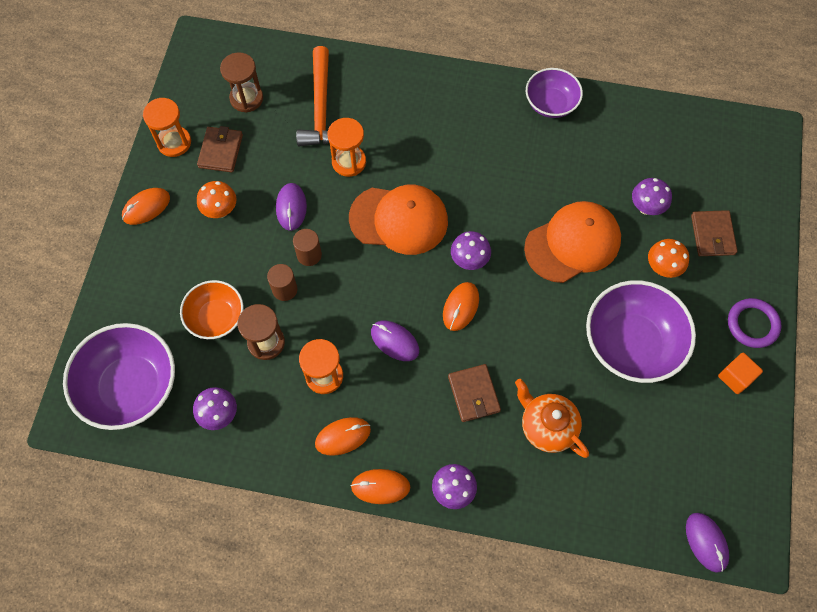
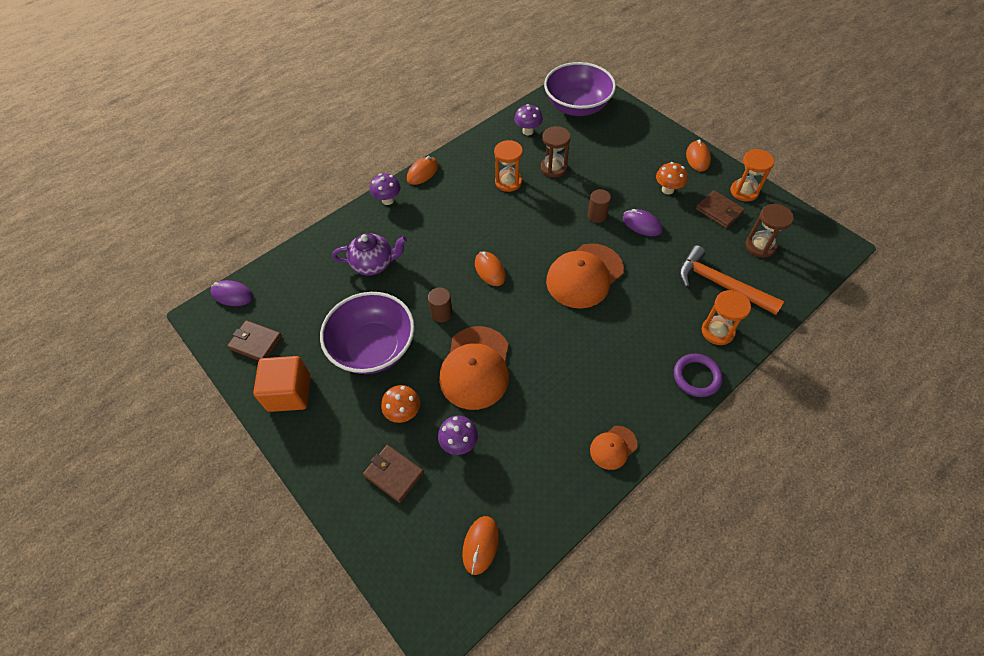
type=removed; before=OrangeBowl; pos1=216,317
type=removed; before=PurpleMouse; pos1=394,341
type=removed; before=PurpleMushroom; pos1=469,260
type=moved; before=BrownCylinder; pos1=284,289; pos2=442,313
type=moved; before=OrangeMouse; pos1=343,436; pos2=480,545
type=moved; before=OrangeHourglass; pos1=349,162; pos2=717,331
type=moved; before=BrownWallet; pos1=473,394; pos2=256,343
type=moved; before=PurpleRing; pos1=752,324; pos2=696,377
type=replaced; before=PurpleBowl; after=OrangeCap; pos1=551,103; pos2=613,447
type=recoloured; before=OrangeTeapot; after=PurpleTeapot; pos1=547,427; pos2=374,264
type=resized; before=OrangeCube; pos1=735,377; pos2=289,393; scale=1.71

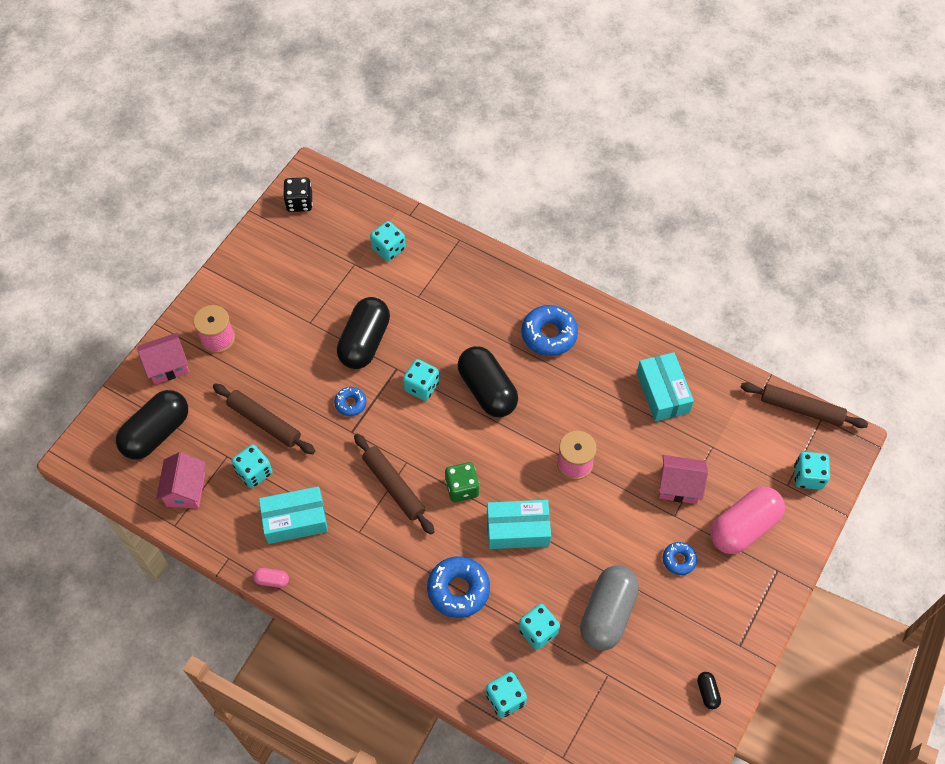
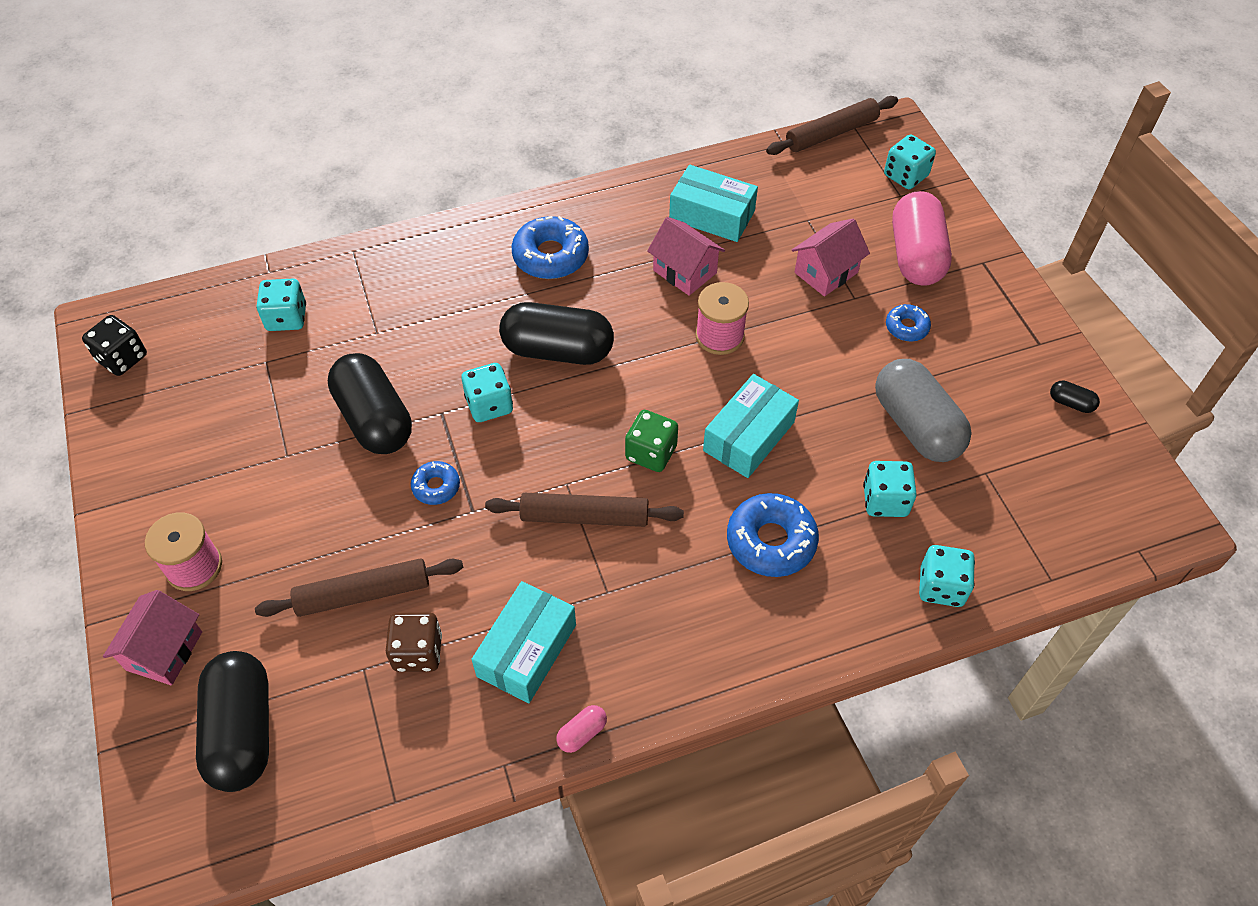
type=moved; before=PinkHouse; pos1=185,490; pos2=684,271
type=recoloured; before=TurquoiseDice; after=BrownDice; pos1=254,472; pos2=418,652

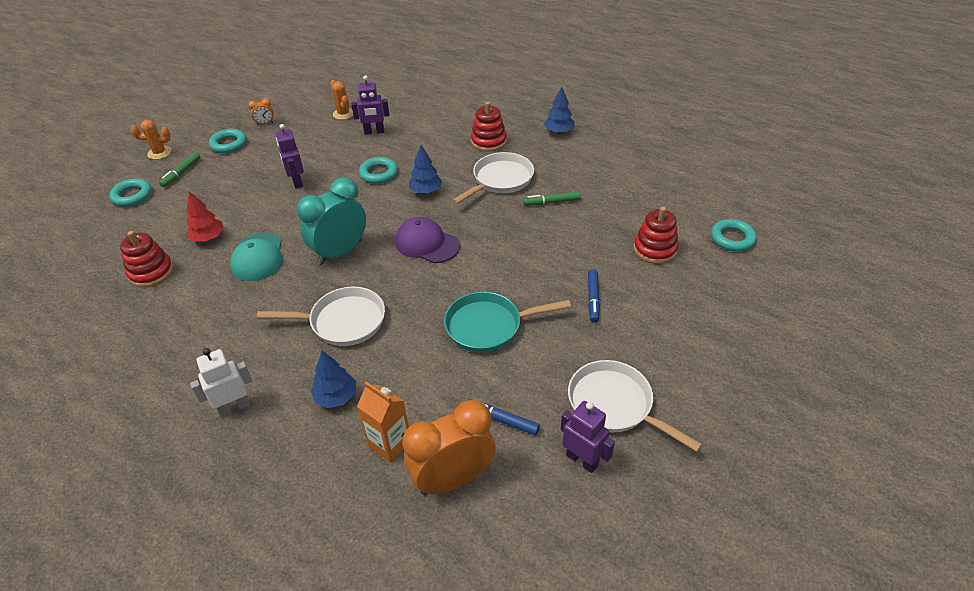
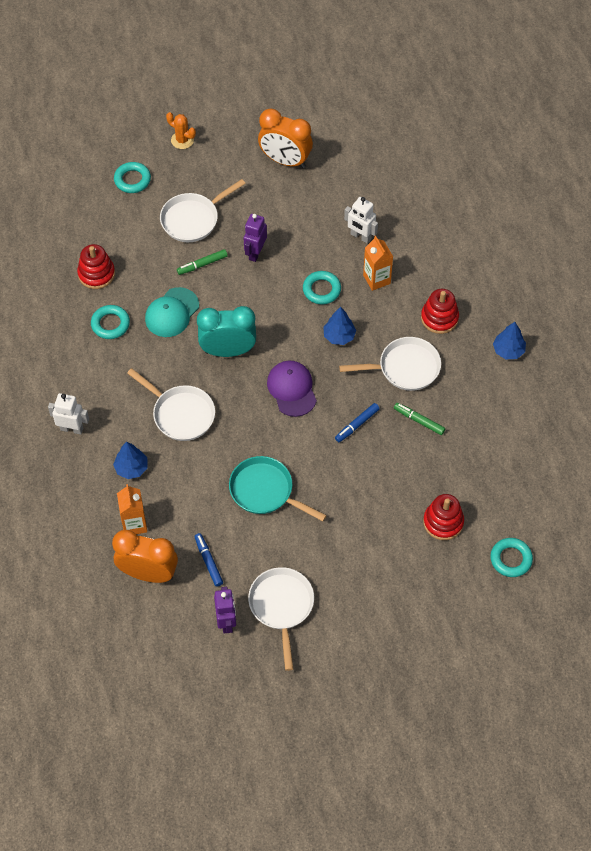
type=removed; before=RedTree; pos1=208,238
type=removed; before=OrangeCactus; pos1=343,114
type=added; after=WhitePan; pos2=193,219
type=added; after=OrangeCarton; pos2=376,279
type=moved; before=GreenMarker; pos1=182,173; pos2=202,264
type=moved; before=TurquoiseRing; pos1=229,144; pos2=110,324
type=moved; before=BlueMarker; pos1=593,298; pos2=357,424
type=recoloured; before=PurpleRobot; after=WhiteRobot; pos1=374,132; pos2=360,236
type=resized; before=OrangeClock; pos1=265,123; pos2=285,160; scale=2.39

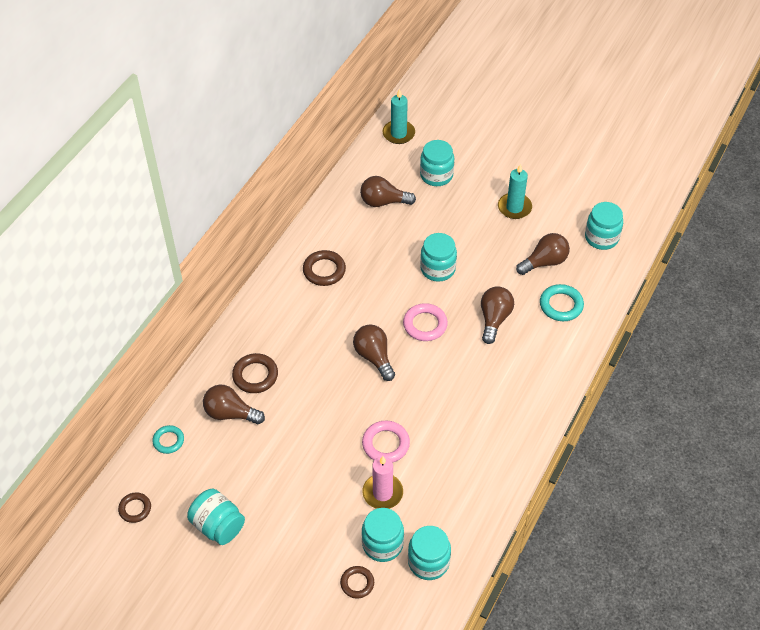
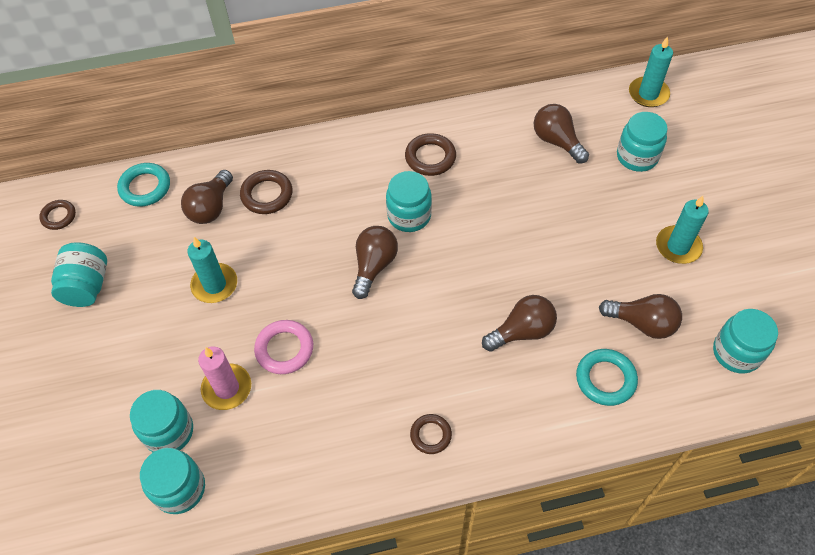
type=removed; before=PinkRing; pos1=425,324
type=added; after=TurquoiseCandle; pos2=214,285
type=moved; before=BrownRing; pos1=357,583; pos2=430,435
type=moved; before=TurquoiseJar; pos1=437,269; pos2=409,215
type=turned; before=BrownLightBulb; pos1=230,413; pos2=211,207; turn=-135
type=resized; before=TurquoiseRing; pos1=168,441; pos2=145,187; scale=1.51

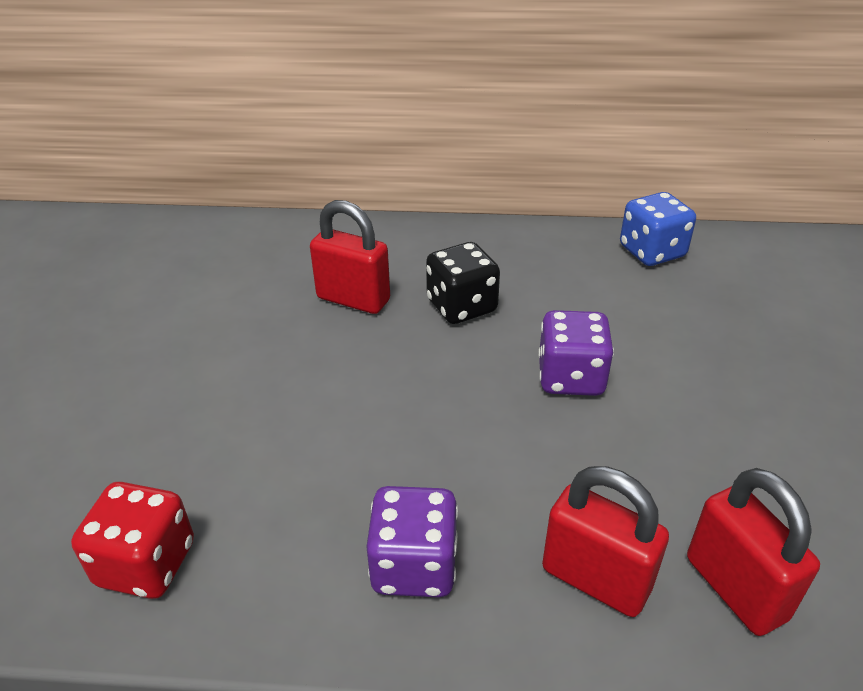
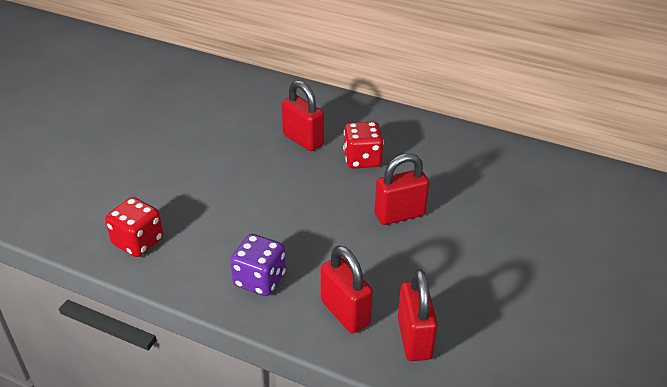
type=removed; before=BlueDice; pos1=652,252
type=replaced; before=PurpleDice; after=RedPadlock; pos1=570,377; pos2=399,215
type=recoloured; before=BlackDice; after=RedDice; pos1=461,306; pos2=362,159

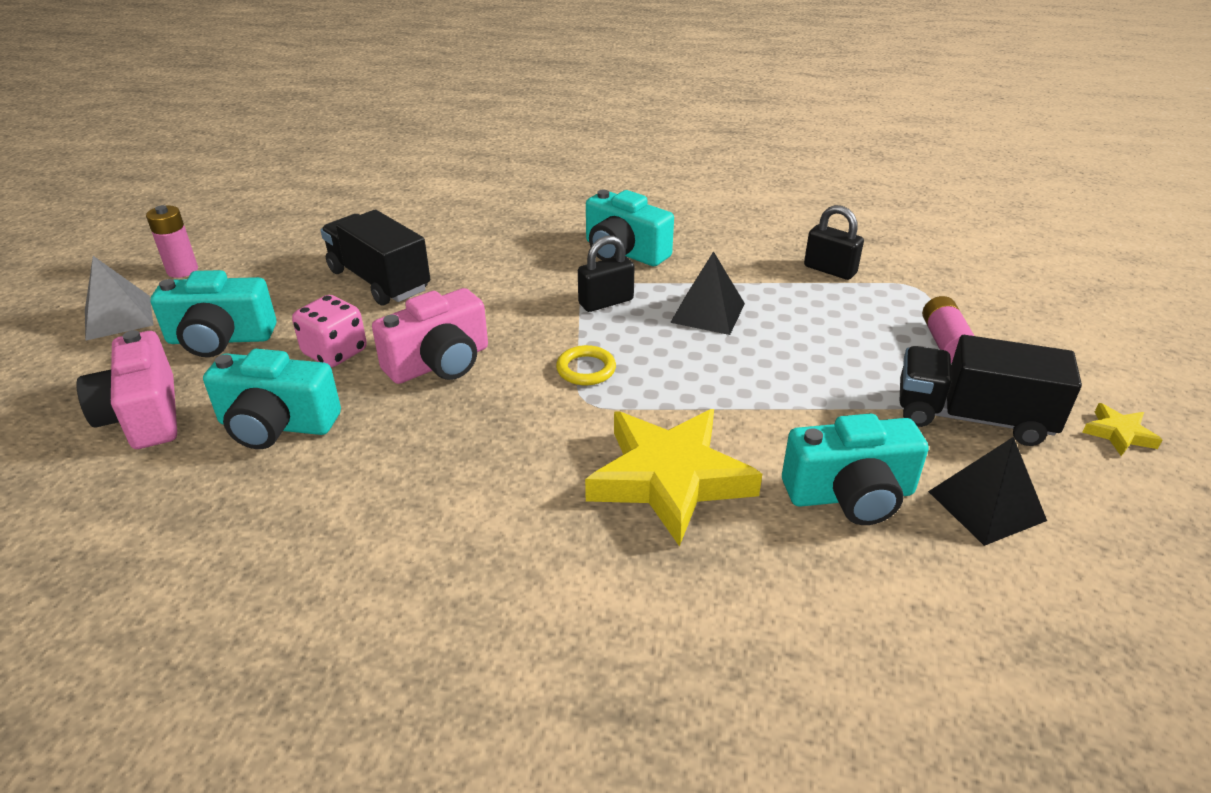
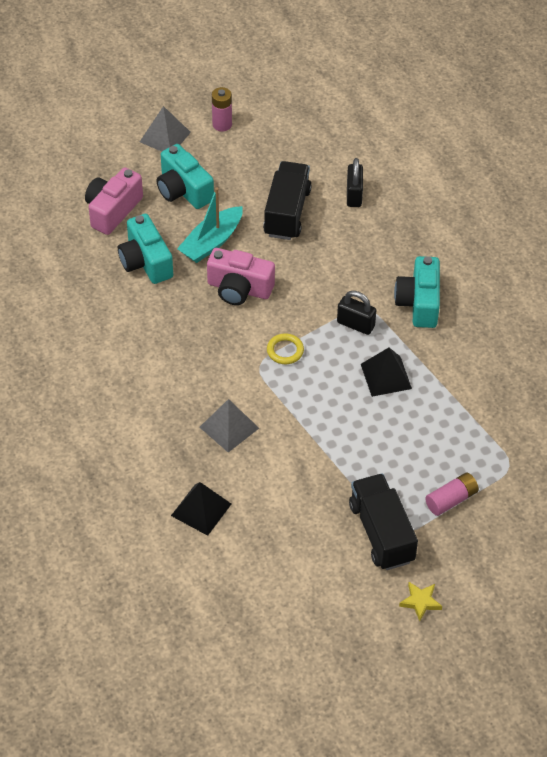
type=removed; before=TurquoiseCamera; pos1=850,495
type=moved; before=BlackPadlock; pos1=830,270; pos2=354,195
type=moved; before=BlackPyramid; pos1=986,505; pos2=201,509
type=replaced; before=PinkDice; after=TurquoiseBoat; pos1=335,352; pos2=211,242
type=replaced; before=YellowStar; after=GreyPyramid; pos1=670,479; pos2=229,427

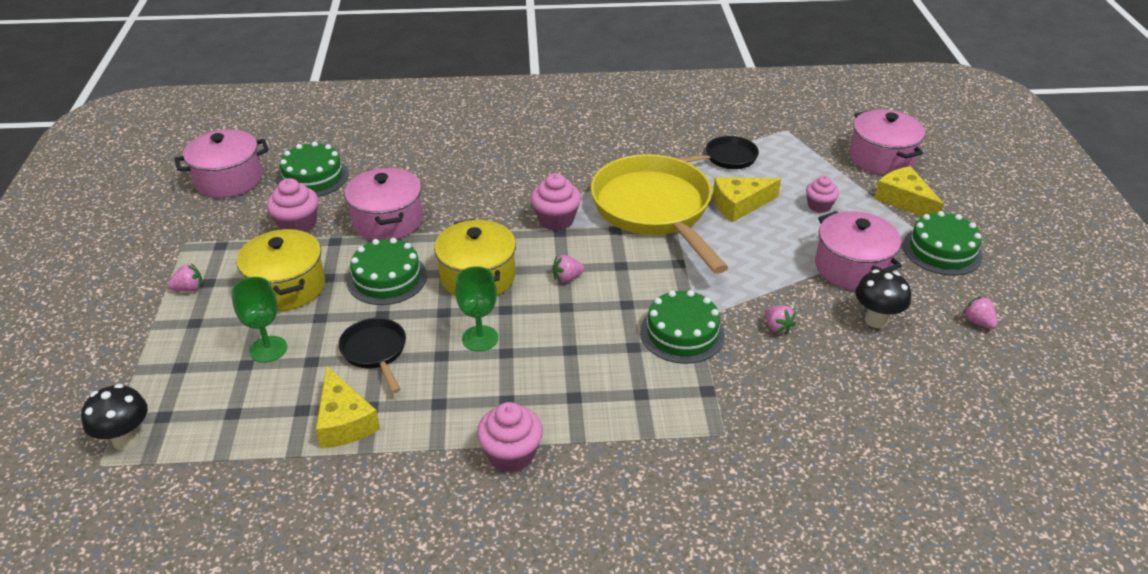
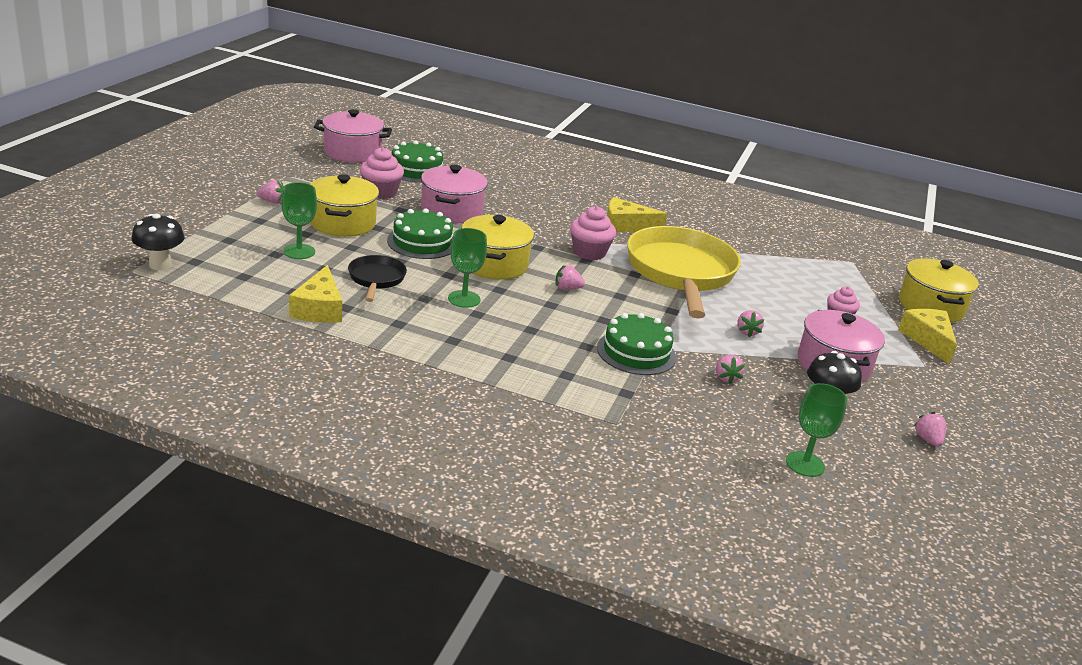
type=removed; before=PinkCupcake; pos1=511,454
type=removed; before=BlackPan; pos1=727,158
type=removed; before=GreenCake; pos1=942,250
type=added; after=PinkStrawberry; pos2=747,332
type=added; after=GreenGoblet; pos2=805,464
type=moved; before=YellowCheese; pos1=739,205; pos2=625,225
type=recoloured; before=PinkPot; after=YellowPot; pos1=881,158; pos2=930,307

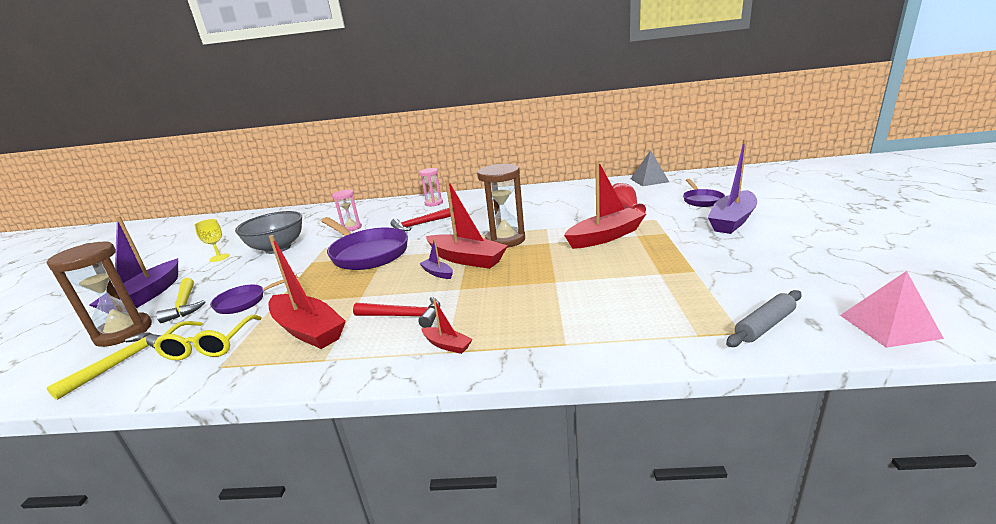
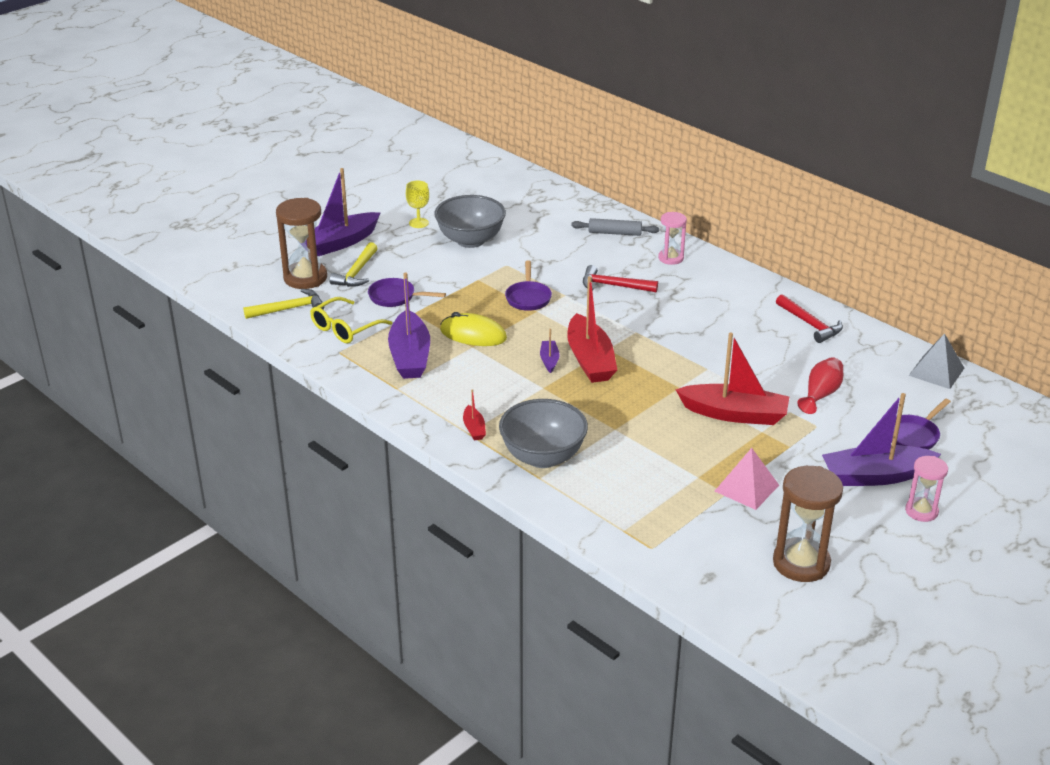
type=added; after=YellowMouse; pos2=473,334
type=added; after=GreyBowl; pos2=543,457
type=moved; before=PinkHourglass; pos1=351,228; pos2=921,511
type=moved; before=RedHammer; pos1=404,316; pos2=810,324
type=moved; before=BrownHourglass; pos1=505,240; pos2=801,563
type=moved; before=GreyRollingPin; pos1=764,326; pos2=615,233
type=moved; before=PinkPyramid; pos1=889,326; pos2=746,488
type=recoloured; before=RedBoat; after=PurpleBoat; pos1=308,330; pos2=410,356
type=resized; before=PurplePan; pos1=367,253; pos2=528,297; scale=0.53

